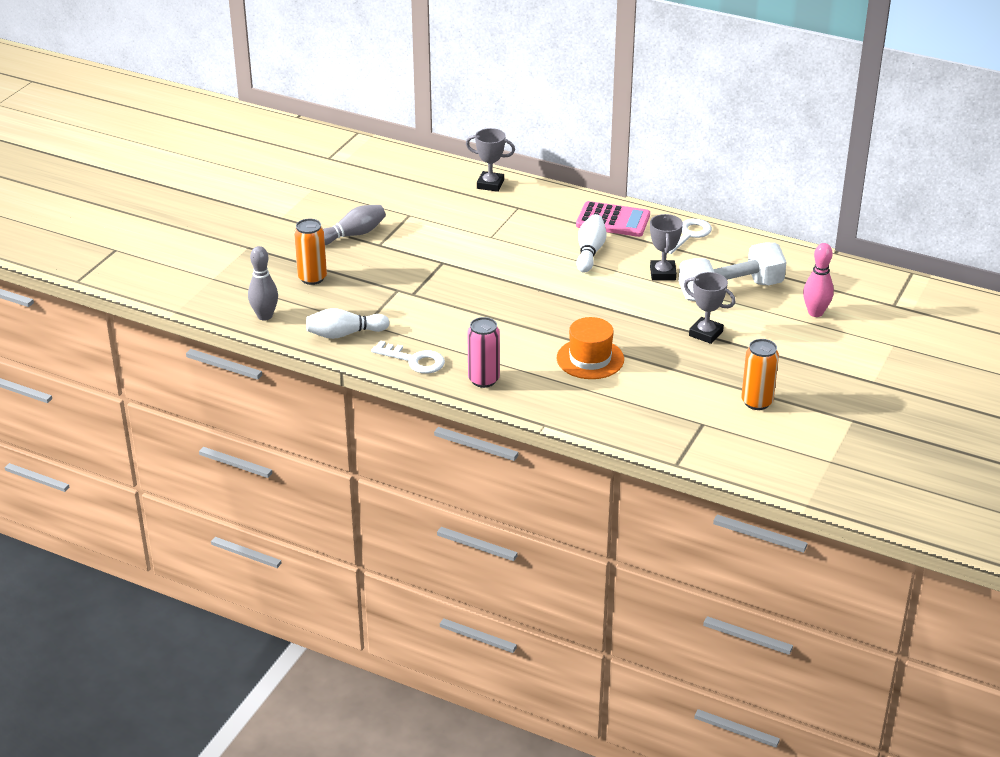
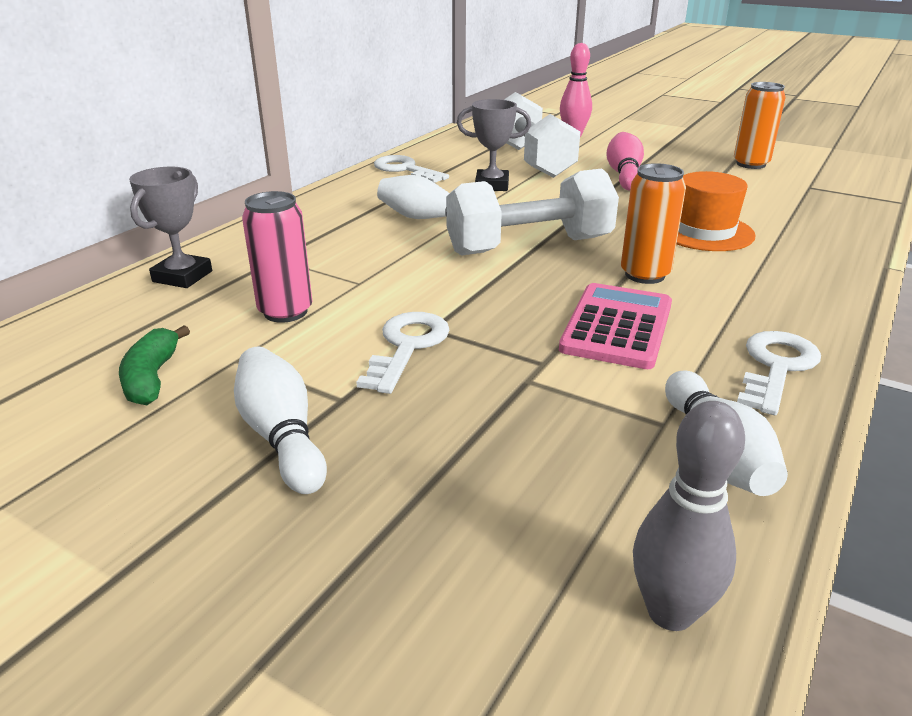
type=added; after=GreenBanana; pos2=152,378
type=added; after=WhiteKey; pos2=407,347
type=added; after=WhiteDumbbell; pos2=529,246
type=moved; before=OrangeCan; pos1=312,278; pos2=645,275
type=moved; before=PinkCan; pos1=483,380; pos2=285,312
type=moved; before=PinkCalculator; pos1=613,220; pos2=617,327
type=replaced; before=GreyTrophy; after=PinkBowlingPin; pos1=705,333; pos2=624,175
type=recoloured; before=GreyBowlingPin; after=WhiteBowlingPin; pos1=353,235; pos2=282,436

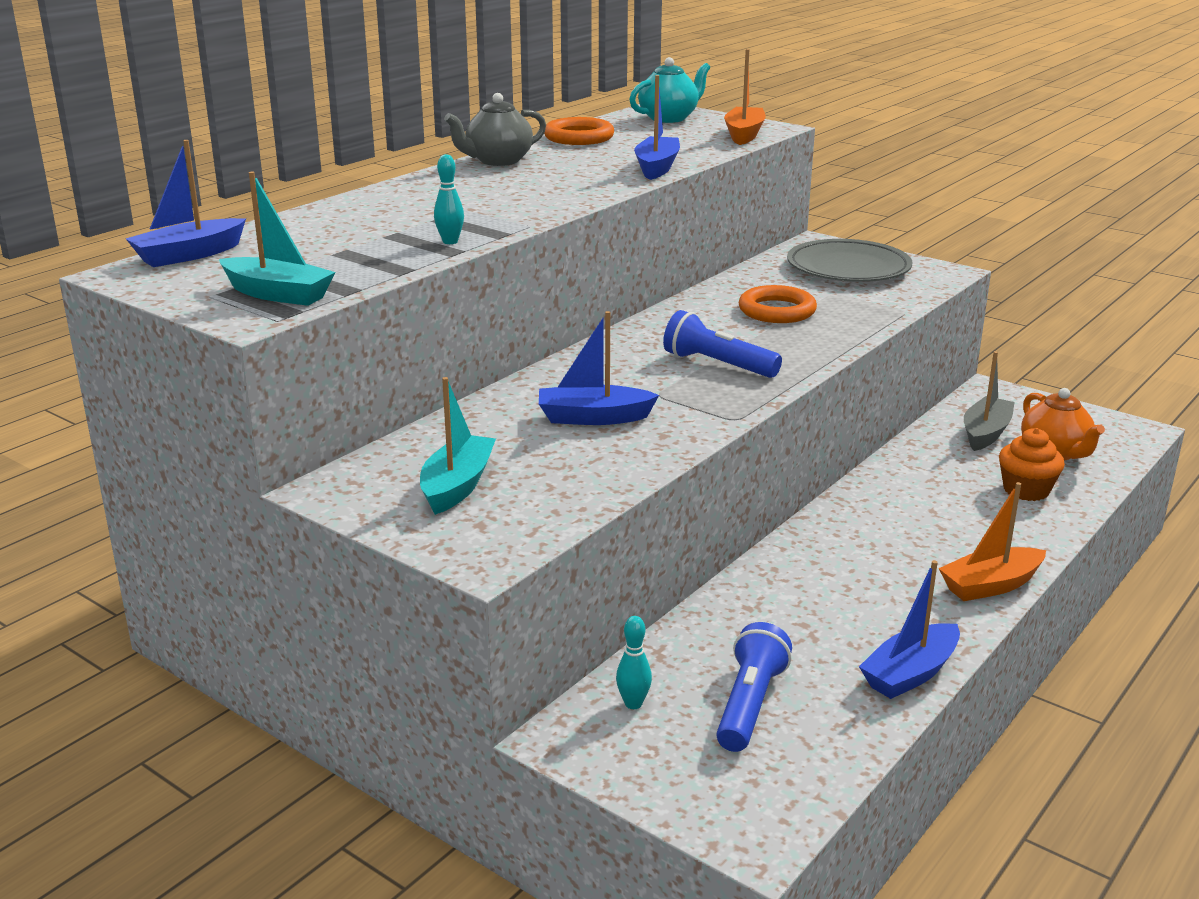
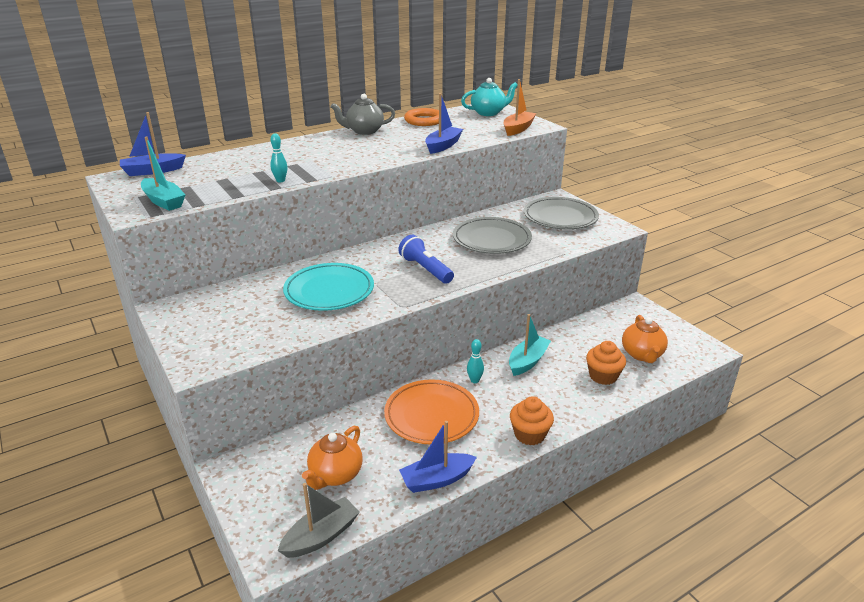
type=added; after=OrangePlate; pos2=431,415
type=moved; before=TurquoiseBoat; pos1=457,486; pos2=528,361
type=moved; before=TurquoiseBowlingPin; pos1=633,704; pos2=474,380
type=moved; before=GreyBoat; pos1=985,433; pos2=321,536
type=replaced; before=BlueBoat; after=TurquoisePlate; pos1=593,418; pos2=329,291
type=replaced; before=BlueFlashlight; after=OrangeTeapot; pos1=749,704; pos2=335,475
type=replaced; before=OrangeRing; after=GreyPlate; pos1=777,311; pos2=491,239
type=replaced; before=OrangeBoat; after=OrangeCupcake; pos1=990,585; pos2=529,434

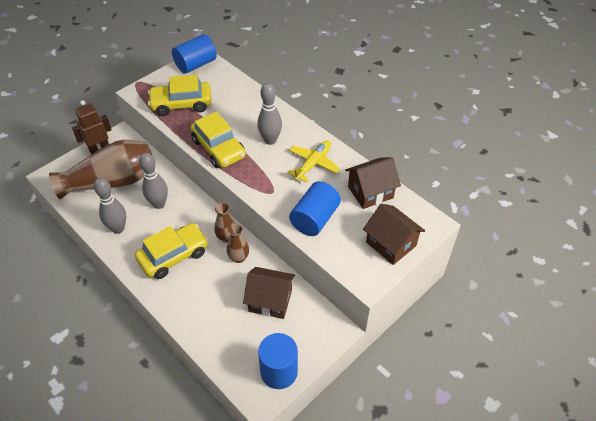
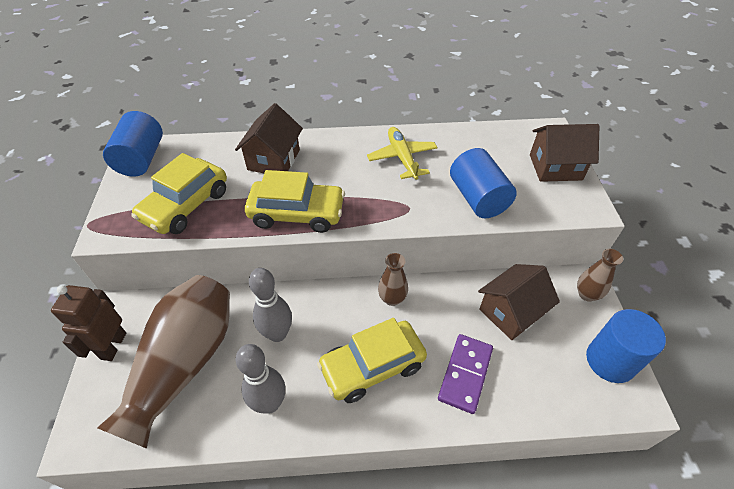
type=removed; before=GreyBowlingPin; pos1=270,140
type=added; after=PurpleDomino; pos2=465,374
type=moved; before=BrownVase; pos1=239,258; pos2=587,294
type=moved; before=BrownHouse; pos1=370,192; pos2=274,160
type=turned; before=YellowCar; pos1=173,256; pos2=372,366; turn=-120

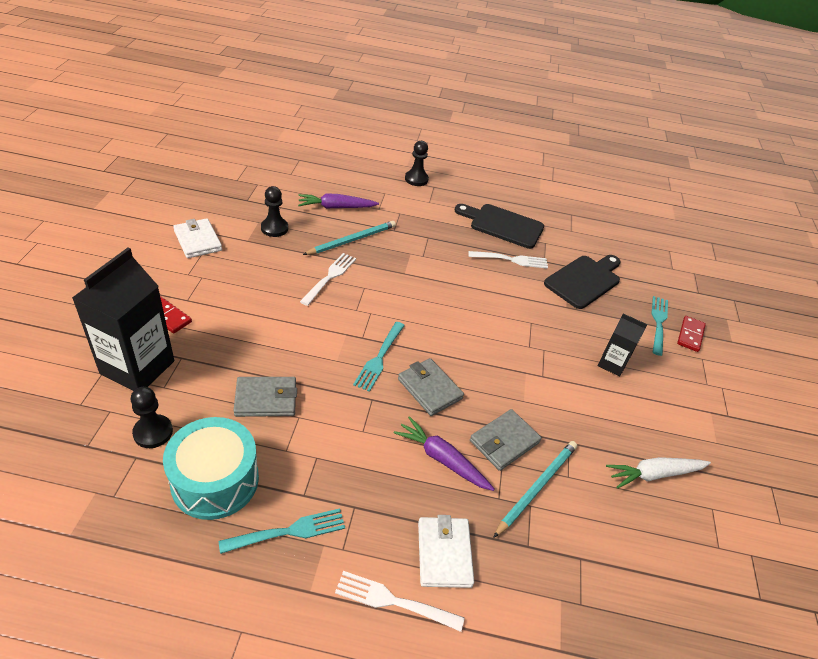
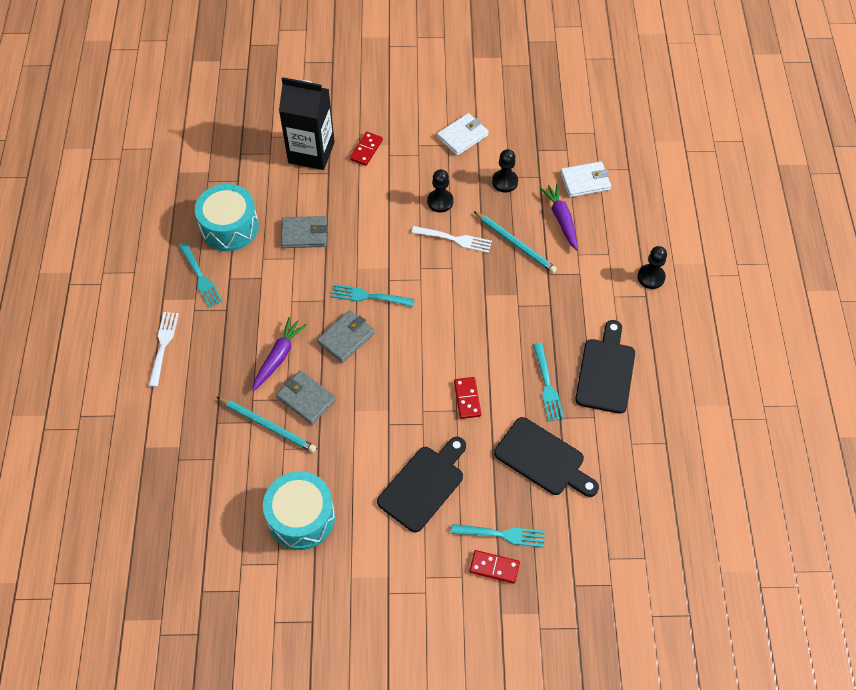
type=added; after=RedDomino; pos2=467,399
type=moved; before=BlackPawn; pos1=153,432; pos2=440,201
type=moved; before=WhiteWallet; pos1=444,554; pos2=585,181
type=replaced; before=BlackCarton; after=BlackCuttingBoard; pos1=612,364; pos2=423,485
type=replaced; before=WhiteCarrot; after=TurquoiseDrum; pos1=654,474; pos2=301,517
type=recoloured; before=WhiteFork; after=TurquoiseFork; pos1=511,260; pos2=547,384
type=turned; before=GreyWallet; pos1=266,399; pos2=304,234; turn=-75

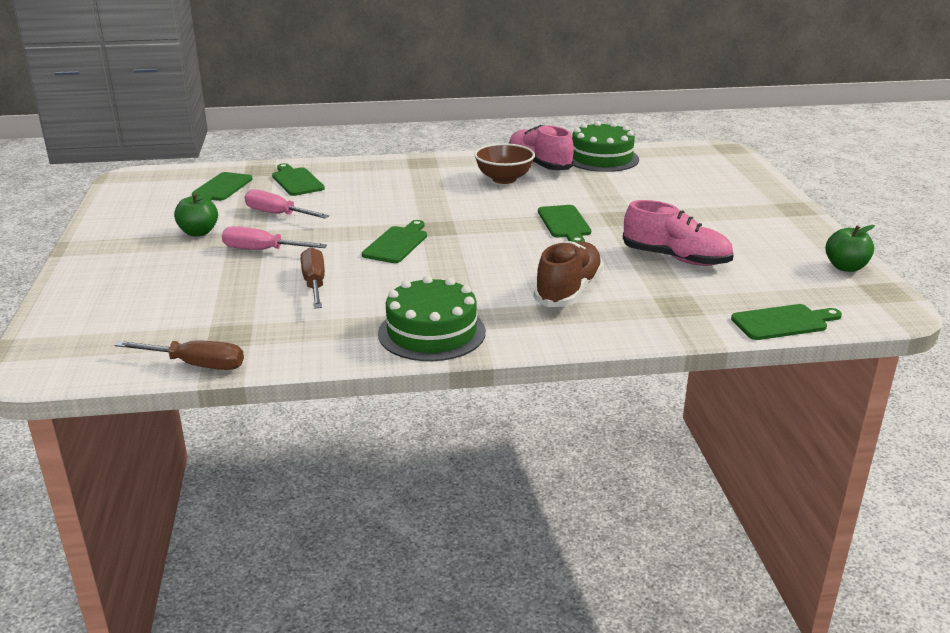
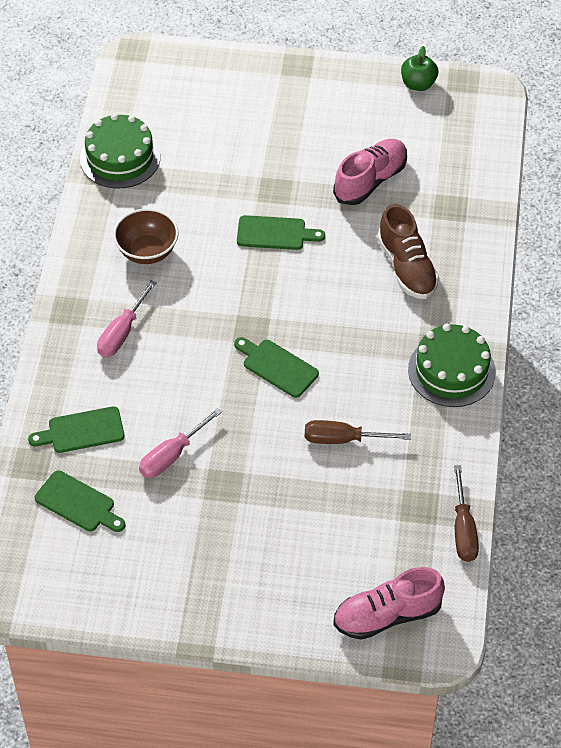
type=removed; before=GreenApple; pos1=198,232
type=removed; before=GreenCuttingBoard; pos1=783,322
type=moved; before=PinkScrewdriver; pos1=261,250; pos2=122,333
type=moved; before=PinkShoe; pos1=539,164; pos2=387,615
type=turned; before=BrownScrewdriver; pos1=197,365; pos2=463,530; turn=150
type=turned; before=BrownShoe; pos1=568,290; pos2=407,267; turn=-150

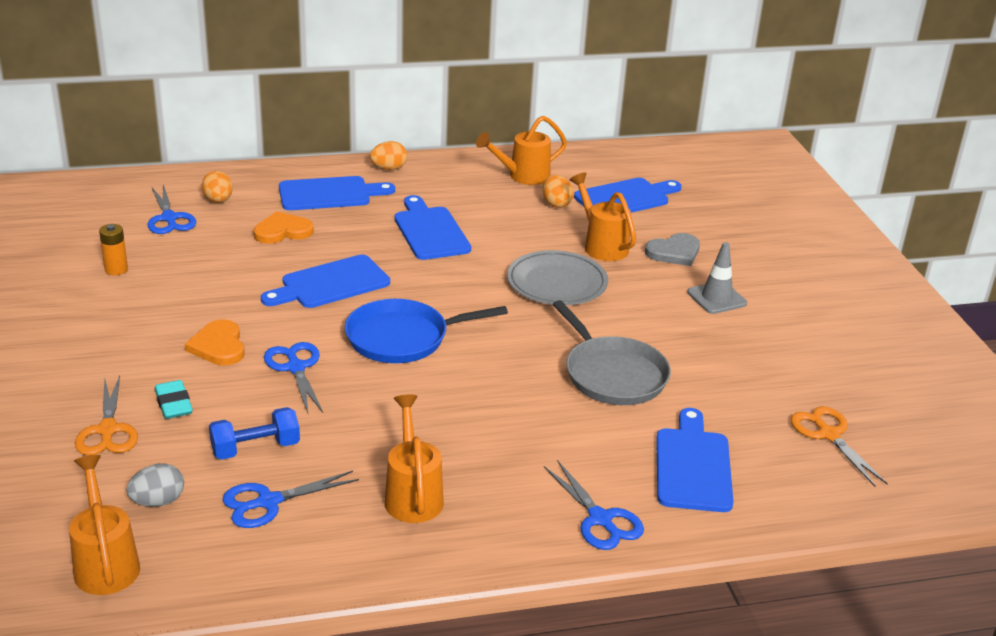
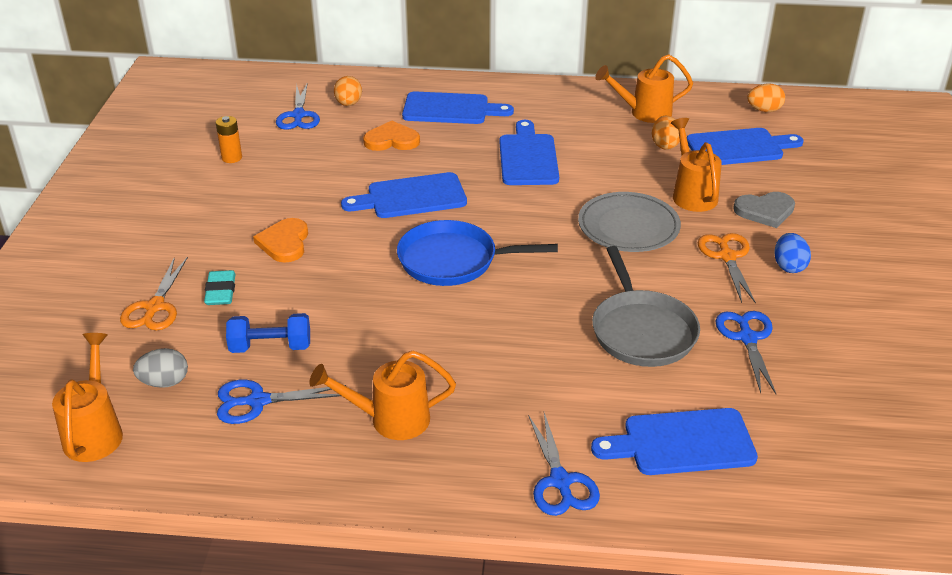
type=moved; before=BlueScissors; pos1=296,368; pos2=747,338
type=moved; before=OrangeEgg; pos1=388,168; pos2=764,110
type=moved; before=OrangeScissors; pos1=828,435; pos2=727,257
type=replaced; before=GreyTrafficCone; after=BlueEgg; pos1=716,298; pos2=789,266
type=turned; before=OrangeWateringCan; pos1=412,495; pos2=390,420; turn=-105
type=turned; before=BlueCuttingBoard; pos1=693,466; pos2=682,443; turn=-120

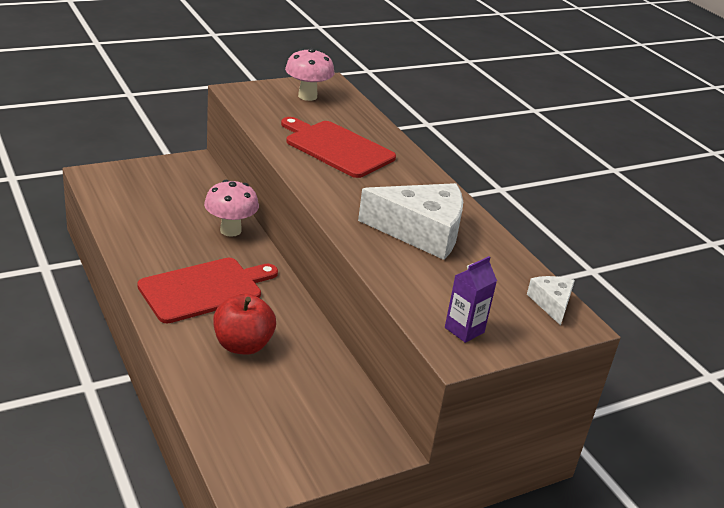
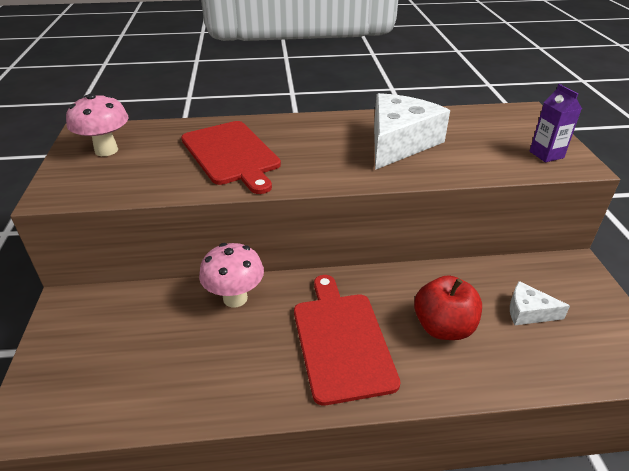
type=moved; before=WhiteCheese; pos1=551,303; pos2=528,312
type=turned; before=RedCuttingBoard; pos1=337,148; pos2=231,154; turn=-90

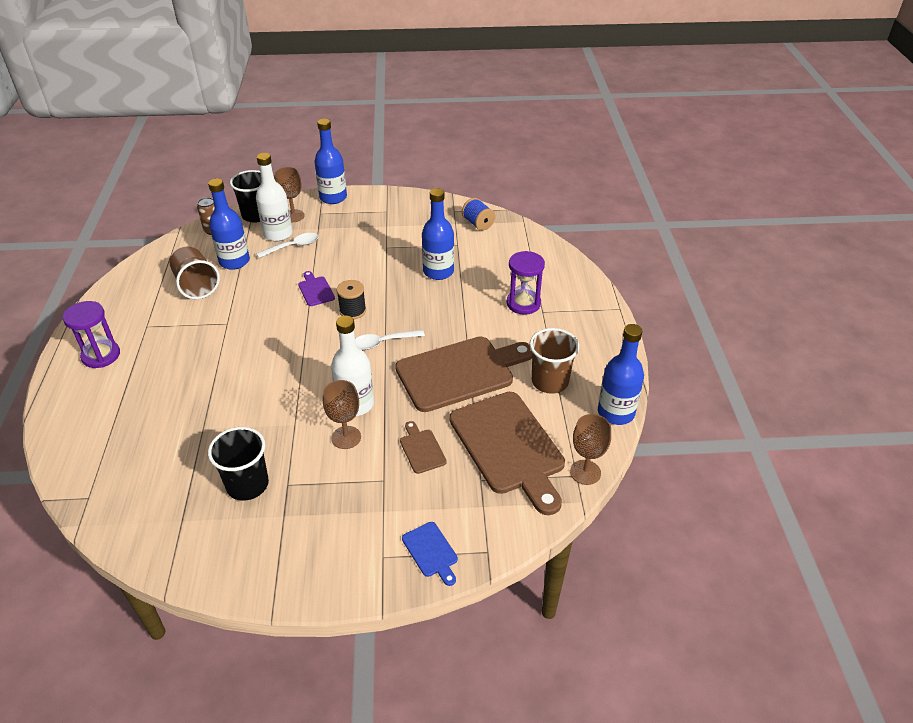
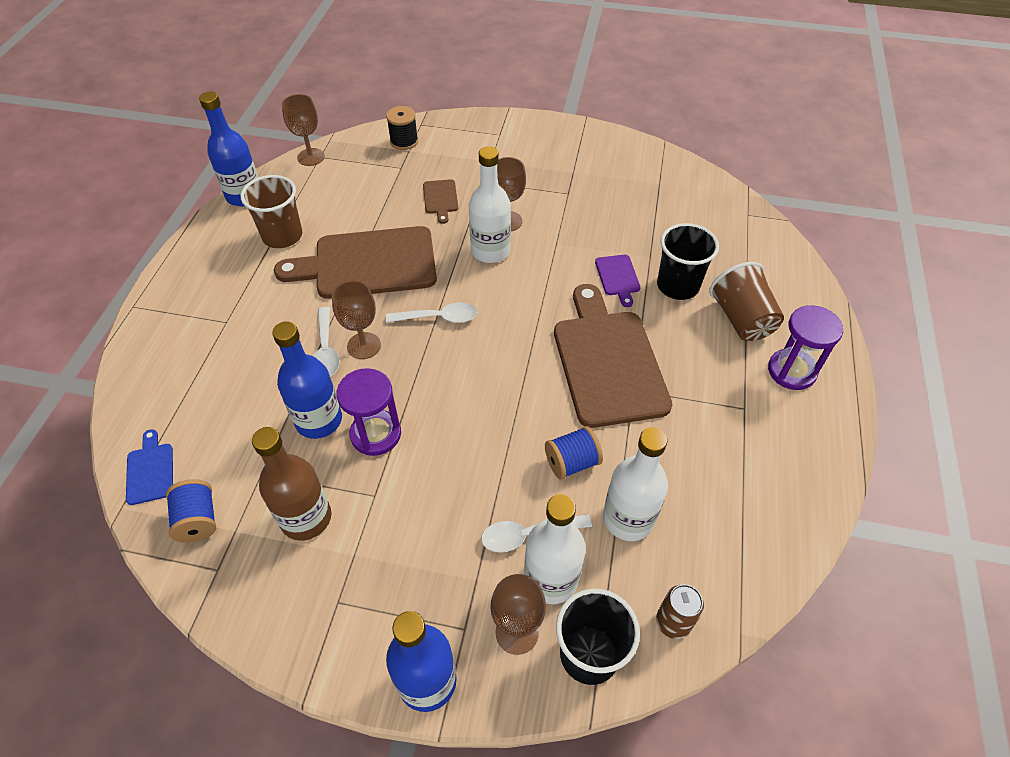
type=added; after=BrownBottle; pos2=306,518
type=added; after=WhiteSpoon; pos2=326,350
type=added; after=BrownGoblet; pos2=364,346
type=added; after=BlueSpool; pos2=572,462
type=moved; before=BrownCup; pos1=196,285; pos2=741,319
type=moved; before=BlackCup; pos1=247,485; pos2=677,286
type=moved; before=PurpleCuttingBoard; pos1=315,290; pos2=618,277
type=moved; before=BlackSpool; pos1=352,311; pos2=404,141
type=moved; before=BlueCuttingBoard; pos1=431,551; pos2=150,470
type=moved; before=BrownCuttingBoard; pos1=509,446; pos2=607,361
type=moved; before=PurpleHourglass; pos1=523,303; pos2=376,434
type=recoloured; before=BlueBottle; after=WhiteBottle; pos1=234,261; pos2=628,518

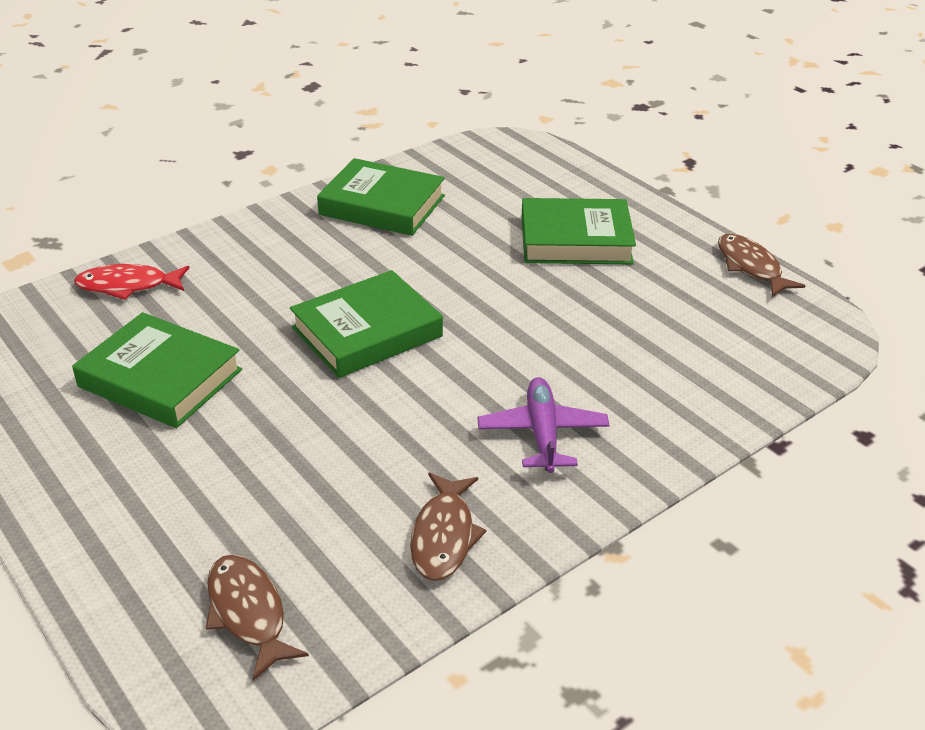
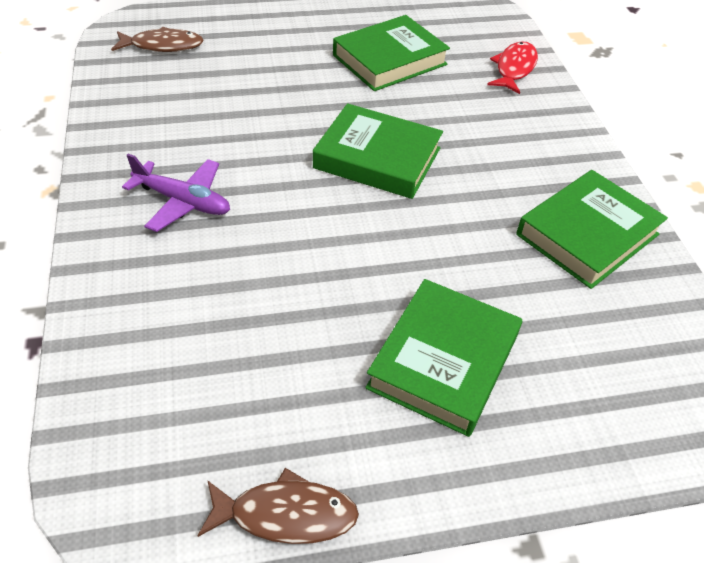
type=removed; before=BrownFish; pos1=444,536
type=turned; before=GreenBook; pos1=367,332; pos2=377,158; turn=-60

